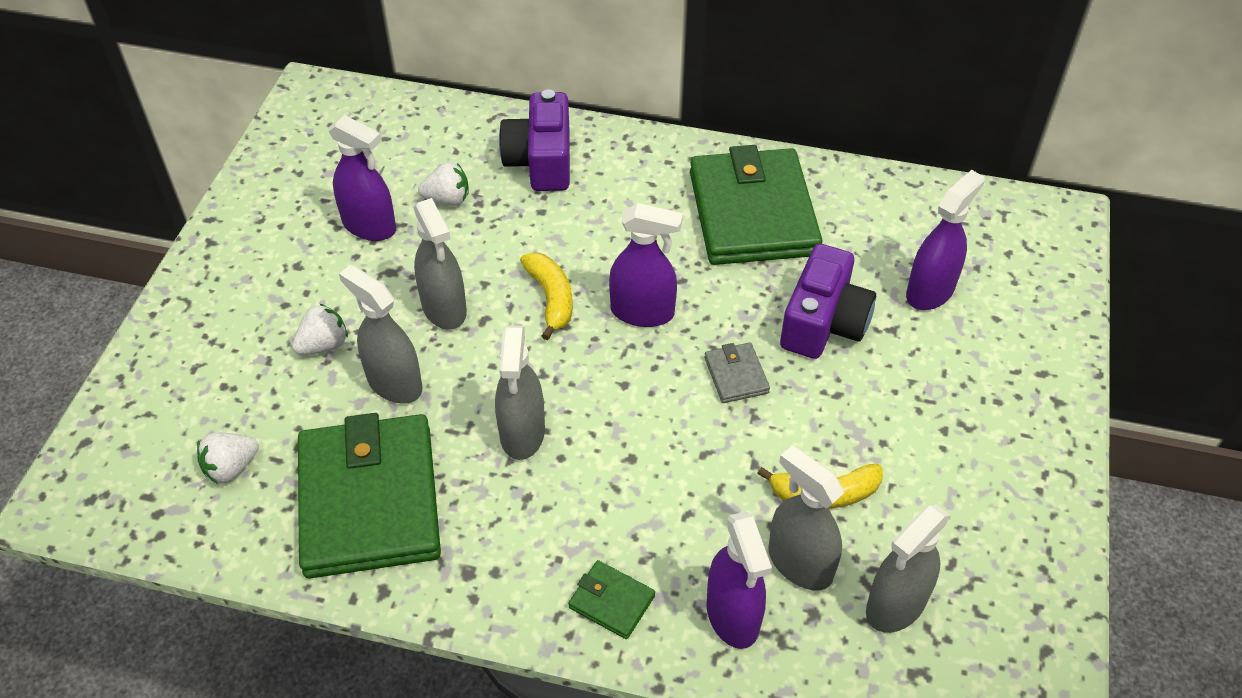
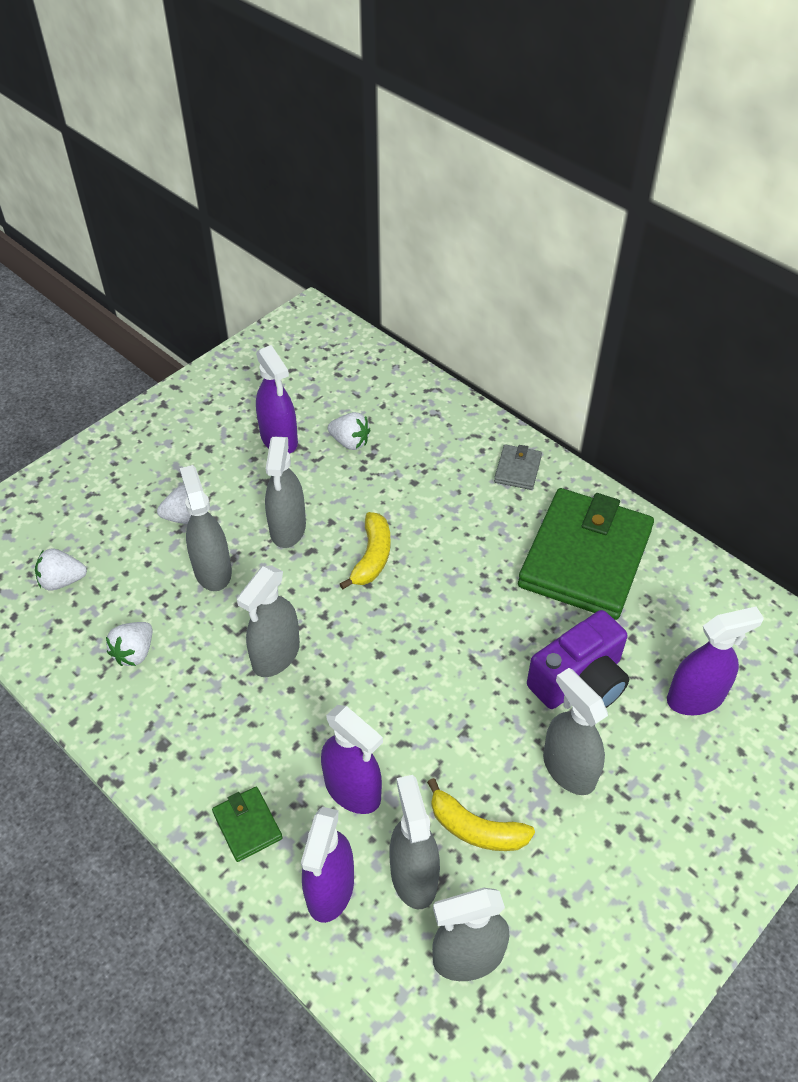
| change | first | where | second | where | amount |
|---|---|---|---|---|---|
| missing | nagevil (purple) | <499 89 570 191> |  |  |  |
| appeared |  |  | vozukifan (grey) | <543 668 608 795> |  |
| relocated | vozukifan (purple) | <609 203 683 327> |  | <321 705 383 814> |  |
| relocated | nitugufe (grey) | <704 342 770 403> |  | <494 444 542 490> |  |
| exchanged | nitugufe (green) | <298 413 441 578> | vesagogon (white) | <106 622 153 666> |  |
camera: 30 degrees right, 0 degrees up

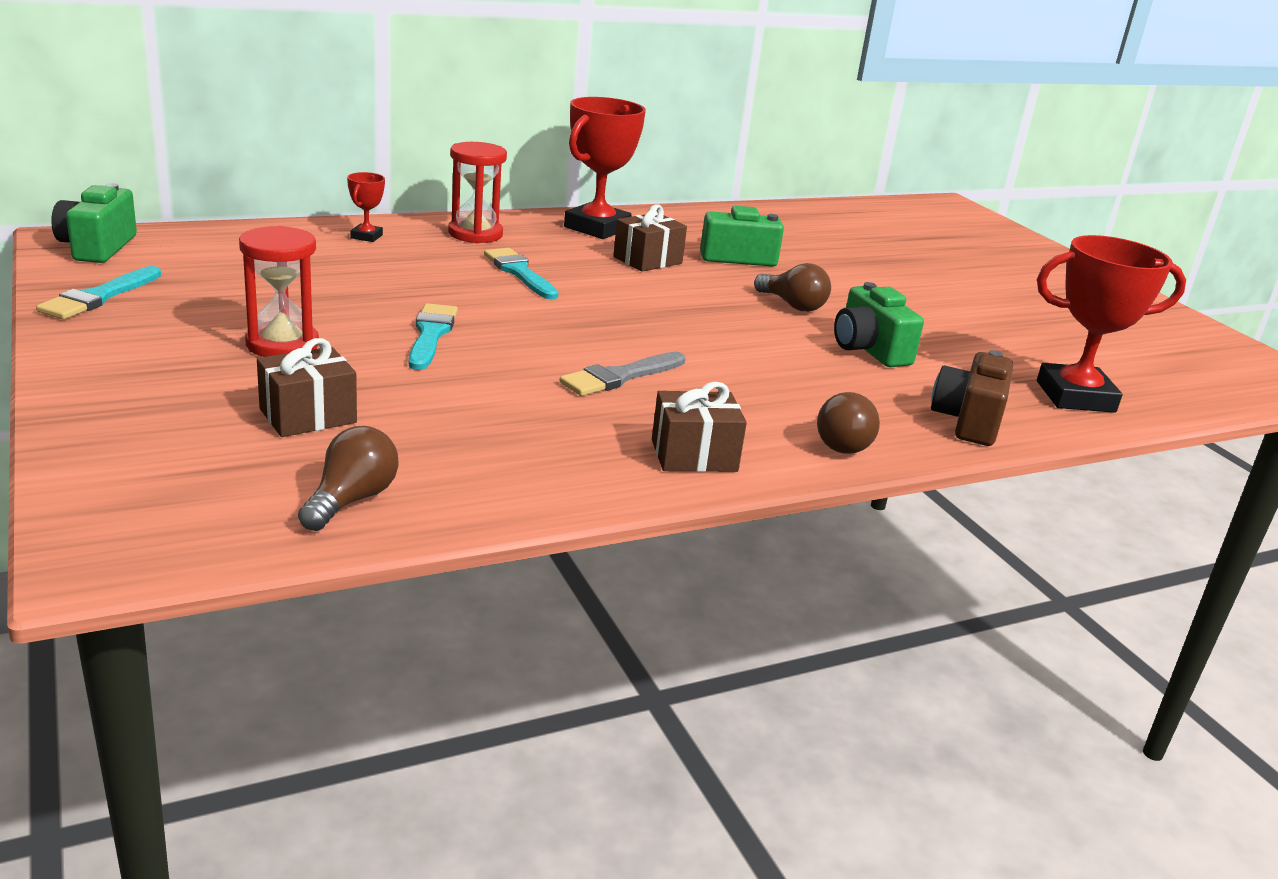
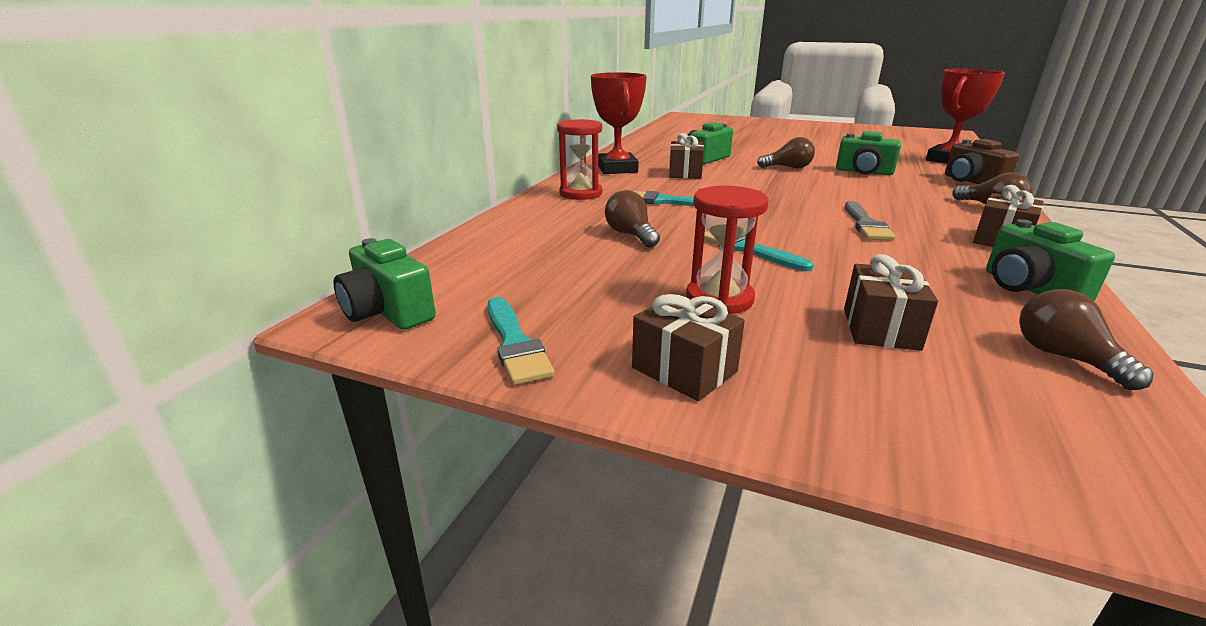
| change | first | where | second | where | amount |
|---|---|---|---|---|---|
| missing | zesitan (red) | <347 172 385 242> |  |  |  |
| appeared |  |  | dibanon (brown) | <605 190 660 248> |  |
| appeared |  |  | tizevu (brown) | <632 293 745 401> |  |
| appeared |  |  | nagevil (green) | <986 219 1115 301> |  |
camera: 40 degrees left, 0 degrees up

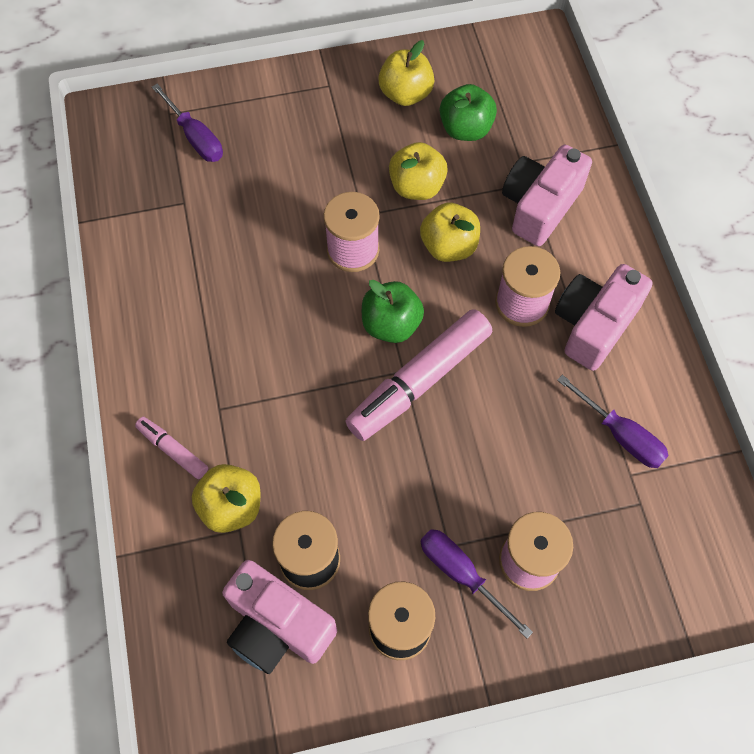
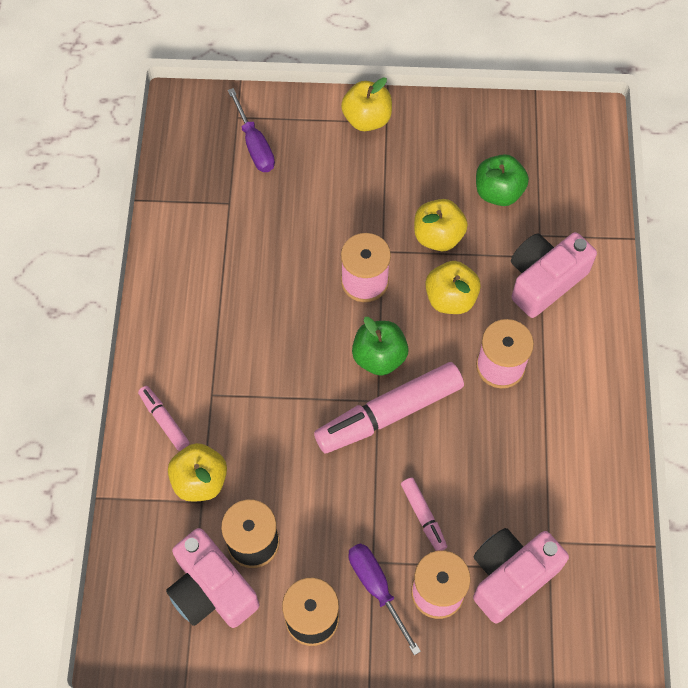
| change | first | where | second | where | amount |
|---|---|---|---|---|---|
| missing | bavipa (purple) | <557 375 669 468> |  |  |  |
| appeared |  |  | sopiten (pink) | <401 477 447 551> |  |
| relocated | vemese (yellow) | <378 40 434 106> |  | <341 77 392 131> |  |
| relocated | nagevil (pink) | <555 264 652 371> |  | <473 528 569 623> |  |
camera: 15 degrees right, 0 degrees up

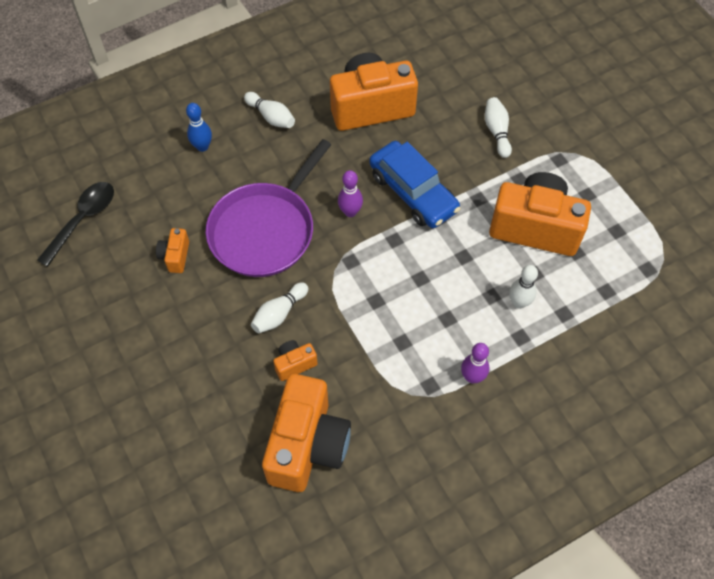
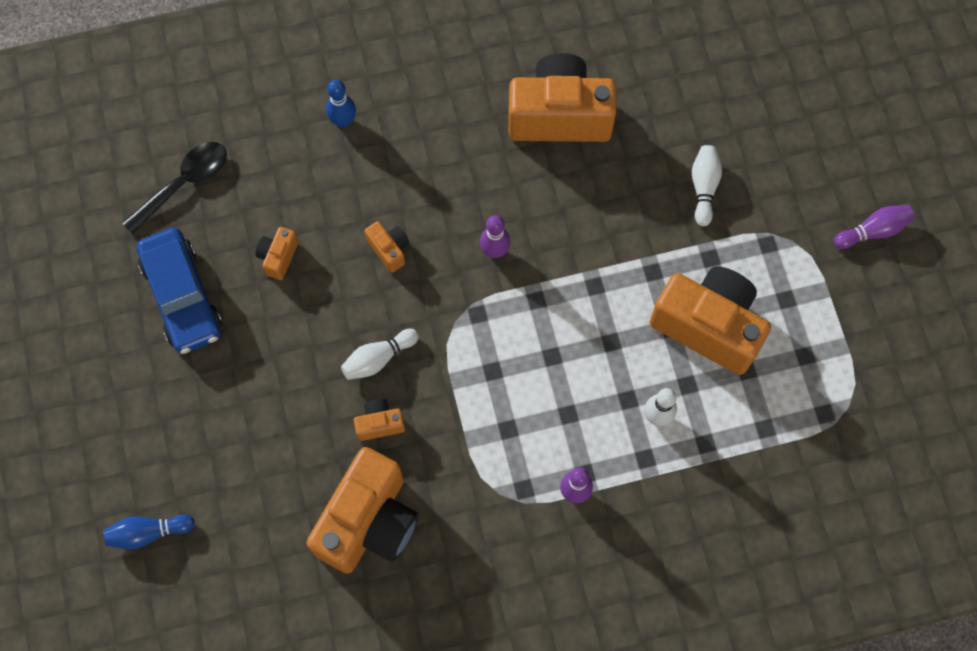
| change | first | where | second | where | amount |
|---|---|---|---|---|---|
| missing | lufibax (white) | <244 92 295 128> |  |  |  |
| appeared |  |  | lufibax (blue) | <103 514 195 549> |  |
| appeared |  |  | lufibax (purple) | <834 205 915 249> |  |
| relocated | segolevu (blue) | <369 141 461 228> |  | <137 228 222 354> |  |
| exchanged | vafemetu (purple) | <206 139 331 277> | nagevil (orange) | <364 221 410 273> |  |
camera: 15 degrees right, 10 degrees up

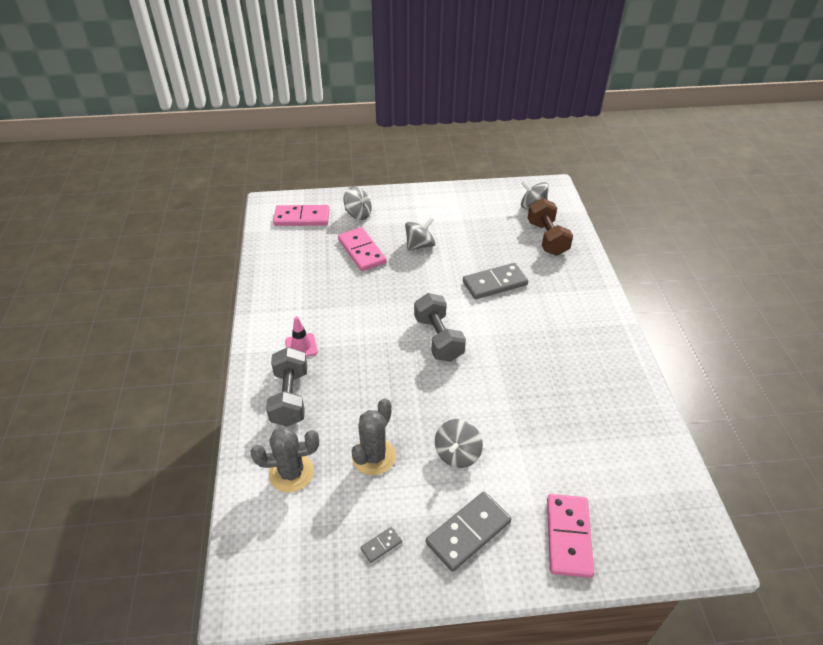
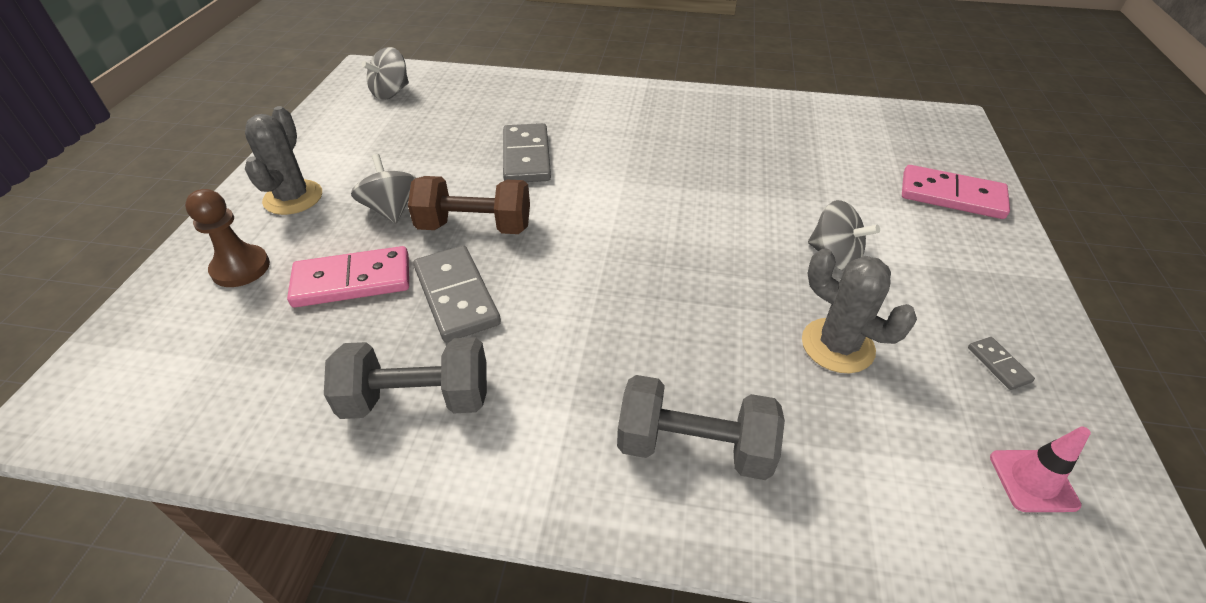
| change | first | where | second | where | amount |
|---|---|---|---|---|---|
| missing | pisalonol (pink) | <273 205 330 226> |  |  |  |
| relocated | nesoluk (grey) | <251 426 319 492> |  | <245 106 322 215> |  |
| relocated | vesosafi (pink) | <285 316 318 357> |  | <990 426 1091 512> |  |
| relocated | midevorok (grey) | <414 293 466 362> |  | <324 337 487 419> |  |
| relocated | pisalonol (grey) | <426 492 511 572> |  | <413 245 501 342> |  |
| relocated | midevorok (brown) | <528 198 573 256> |  | <408 176 530 234> |  |
| exchanged | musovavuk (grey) | <343 186 372 220> | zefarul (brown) | <185 189 270 287> |  |
camera: 75 degrees left, 0 degrees up

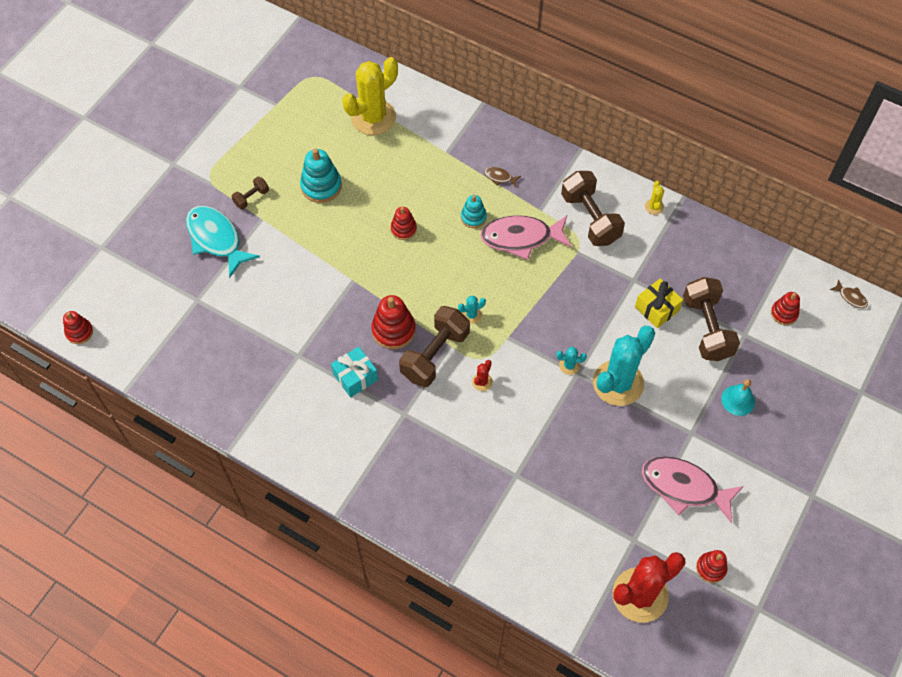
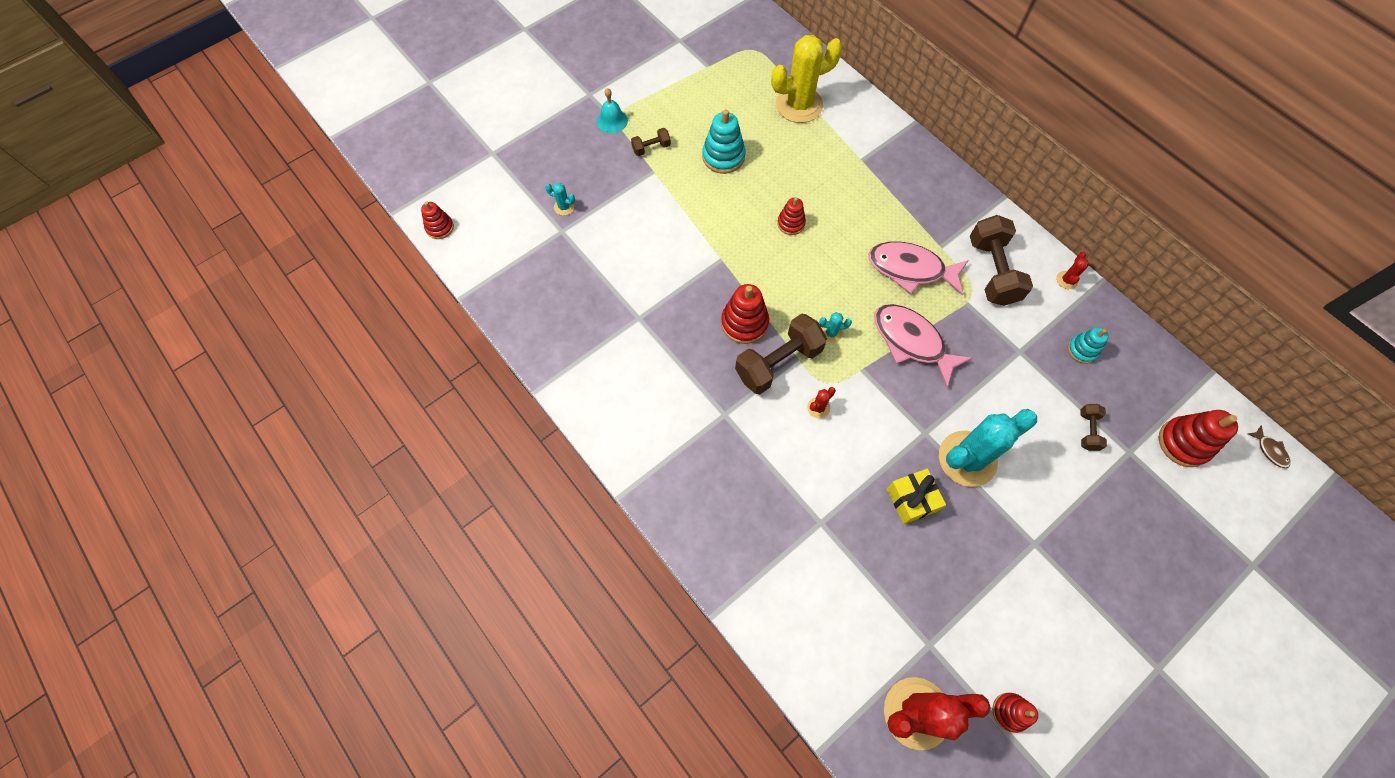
| change | first | where | second | where | amount |
|---|---|---|---|---|---|
| missing | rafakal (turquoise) | <186 206 260 278> |  |  |  |
| missing | tizevu (turquoise) | <331 347 378 398> |  |  |  |
| missing | rafakal (brown) | <484 167 521 187> |  |  |  |
| relocated | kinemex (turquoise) | <461 195 487 228> |  | <1068 327 1109 364> |  |
| relocated | nesoluk (turquoise) | <556 347 587 375> |  | <545 183 575 216> |  |
| relocated | tizevu (yellow) | <635 278 683 328> |  | <887 469 946 524> |  |
| relocated | rafakal (pink) | <642 456 744 523> |  | <874 304 973 387> |  |
| relocated | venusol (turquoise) | <721 379 755 416> |  | <597 88 628 133> |  |
| colour | nesoluk (yellow) | <645 181 664 215> | nesoluk (red) | <1057 252 1089 289> |  |
| size | midevorok (brown) | <683 277 740 361> |  | <1080 404 1107 451> | x0.48 |
| size | kinemex (red) | <771 292 800 325> |  | <1159 410 1238 467> | x1.60 |
camera: 20 degrees right, 5 degrees up

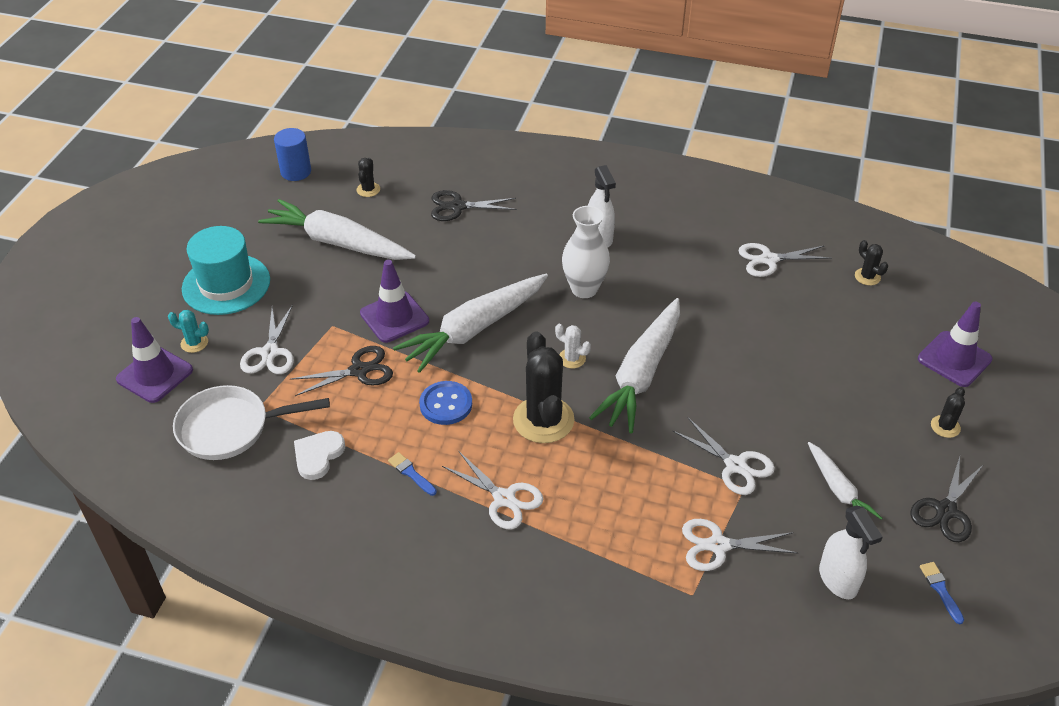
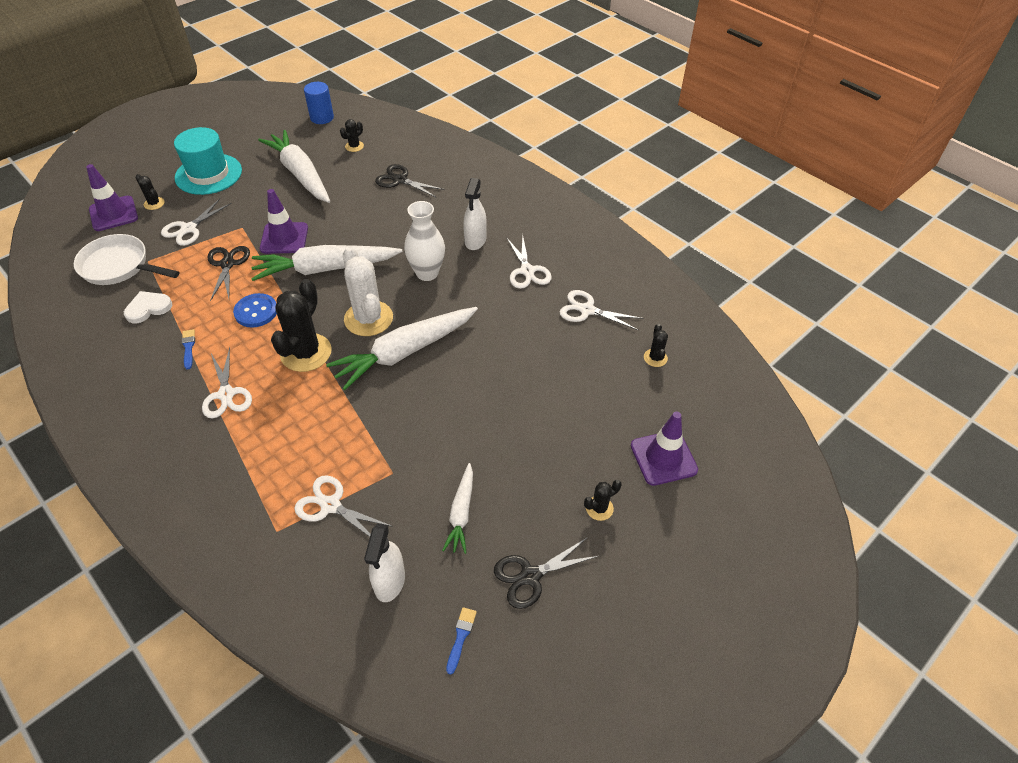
| change | first | where | second | where | amount |
|---|---|---|---|---|---|
| relocated | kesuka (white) | <673 418 775 495> |  | <506 235 552 289> |  |
| colour | nesoluk (turquoise) | <168 310 209 353> | nesoluk (black) | <135 174 165 210> |  |
| spun | kesuka (black) | <290 346 393 396> |  | <207 246 250 301> | 105 degrees counterclockwise |
| size | nesoluk (white) | <555 324 591 369> |  | <343 247 393 336> | x2.12 |
camera: 30 degrees right, 5 degrees up

